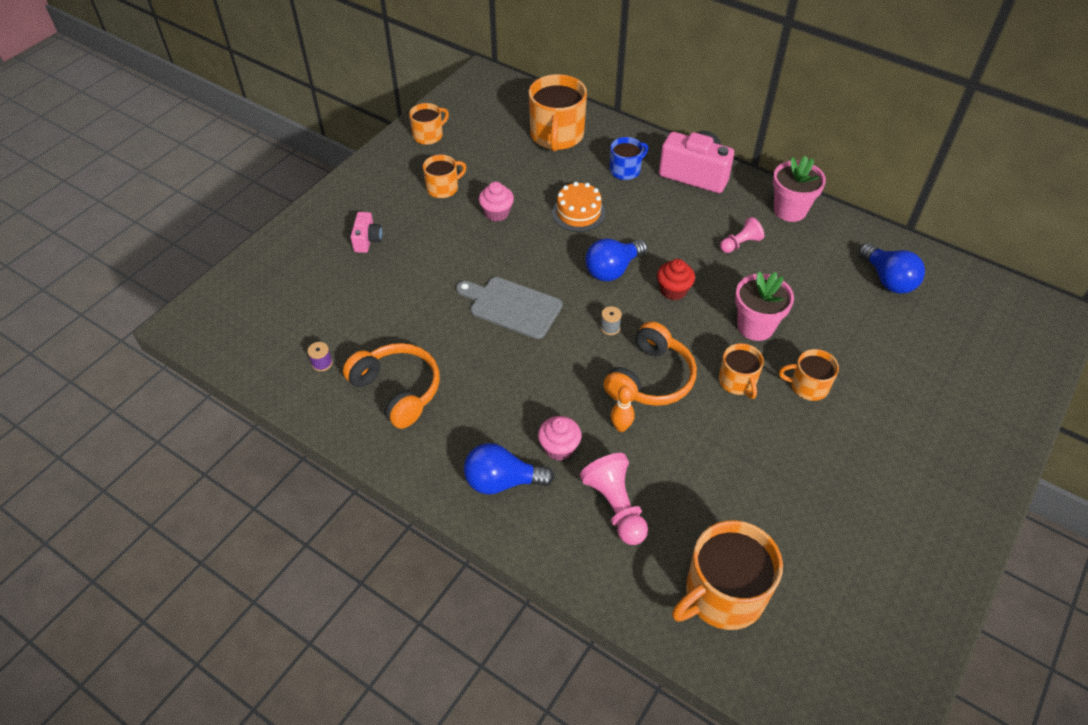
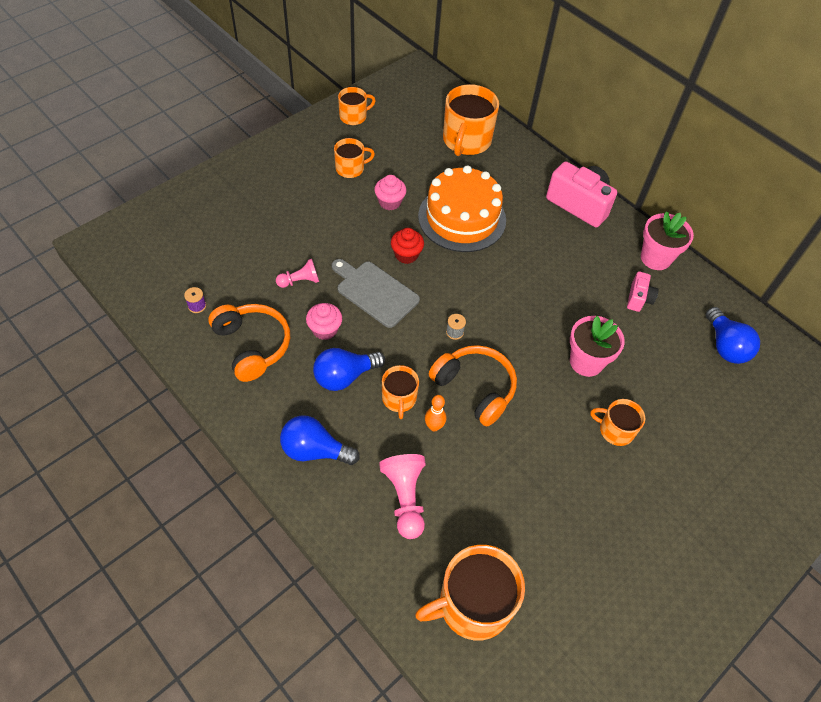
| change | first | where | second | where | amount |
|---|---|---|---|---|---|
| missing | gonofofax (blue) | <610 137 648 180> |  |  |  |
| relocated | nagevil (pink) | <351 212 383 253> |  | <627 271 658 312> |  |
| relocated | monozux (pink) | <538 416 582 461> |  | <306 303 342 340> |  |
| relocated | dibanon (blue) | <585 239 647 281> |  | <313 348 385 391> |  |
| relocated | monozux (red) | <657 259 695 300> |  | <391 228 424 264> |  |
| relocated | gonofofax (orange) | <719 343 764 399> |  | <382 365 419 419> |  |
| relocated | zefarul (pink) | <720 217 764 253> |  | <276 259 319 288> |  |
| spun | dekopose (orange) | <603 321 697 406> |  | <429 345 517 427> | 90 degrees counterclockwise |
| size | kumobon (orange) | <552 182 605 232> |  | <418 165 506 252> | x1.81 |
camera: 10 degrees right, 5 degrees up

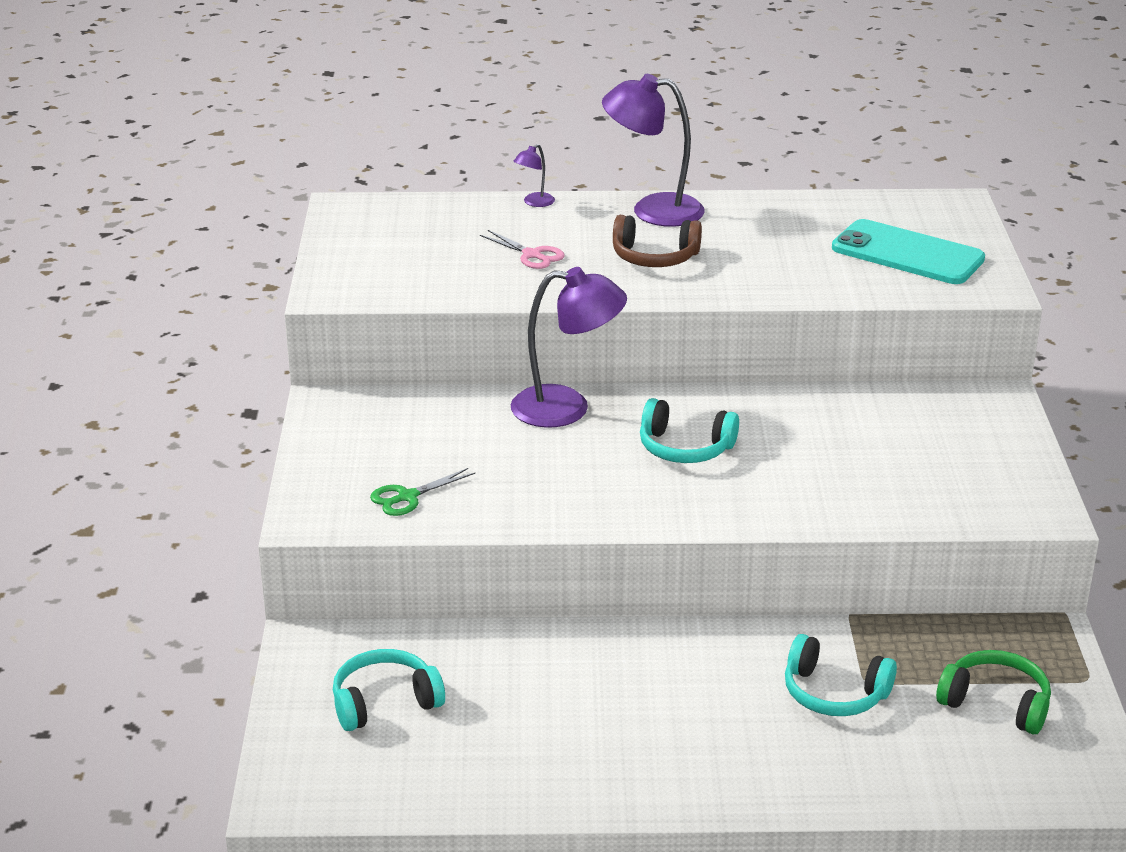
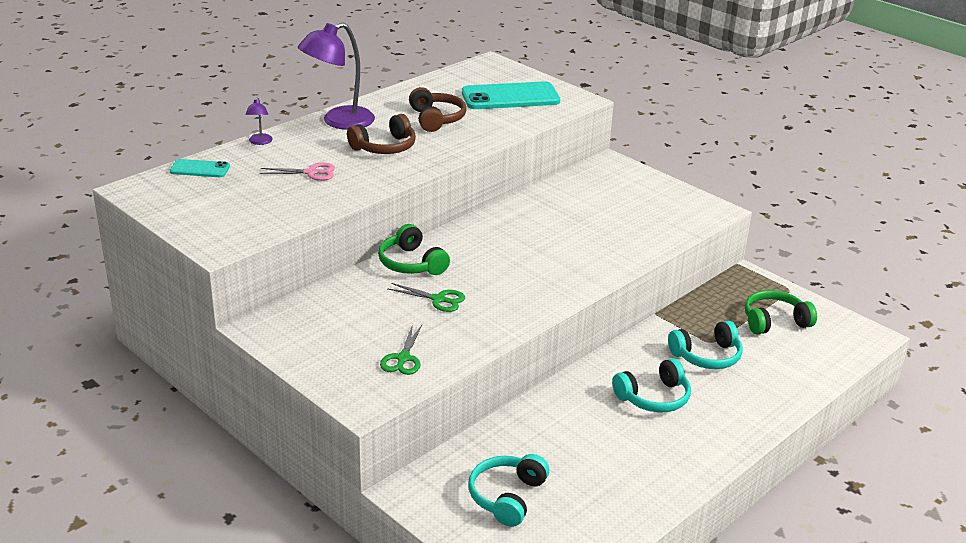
| change | first | where | second | where | amount |
|---|---|---|---|---|---|
| appeared |  |  | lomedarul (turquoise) | <169 159 230 177> |  |
| appeared |  |  | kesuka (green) | <387 283 465 312> |  |
| appeared |  |  | dekopose (brown) | <409 87 467 132> |  |
| relocated | dekopose (turquoise) | <640 398 739 463> |  | <612 358 691 412> |  |
| exchanged | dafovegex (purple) | <511 267 627 428> | dekopose (green) | <378 224 450 275> |  |
camera: 45 degrees left, 0 degrees up

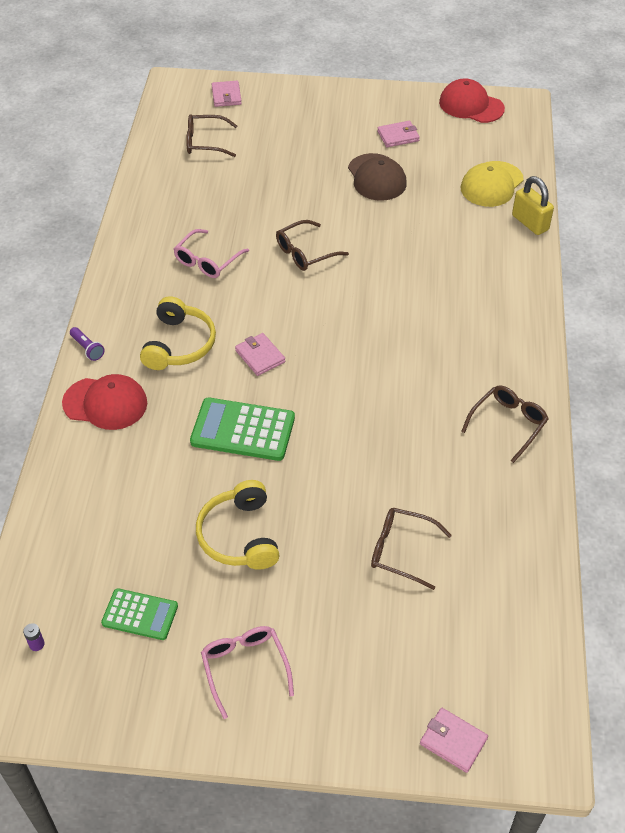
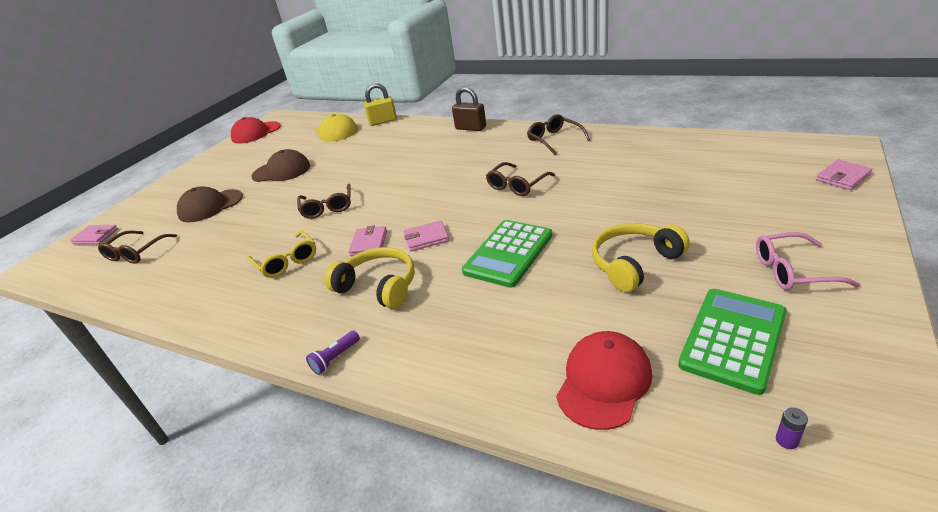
| change | first | where | second | where | amount |
|---|---|---|---|---|---|
| appeared |  |  | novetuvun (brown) | <177 186 243 222> |  |
| appeared |  |  | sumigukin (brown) | <452 87 486 131> |  |
| relocated | novetuvun (red) | <62 374 147 430> |  | <556 331 652 430> |  |
| relocated | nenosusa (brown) | <371 508 452 590> |  | <486 162 555 196> |  |
| relocated | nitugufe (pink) | <377 121 420 147> |  | <349 225 387 256> |  |
| colour | nenosusa (pink) | <173 229 249 278> | nenosusa (yellow) | <247 230 316 278> |  |
| spun | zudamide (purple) | <70 327 105 361> |  | <306 331 360 375> | 150 degrees clockwise |
| spun | dekopose (yellow) | <196 480 280 570> |  | <592 223 690 292> | 135 degrees clockwise |
| size | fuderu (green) | <101 588 178 640> |  | <678 289 787 395> | x1.59 |
camera: 65 degrees left, 15 degrees down

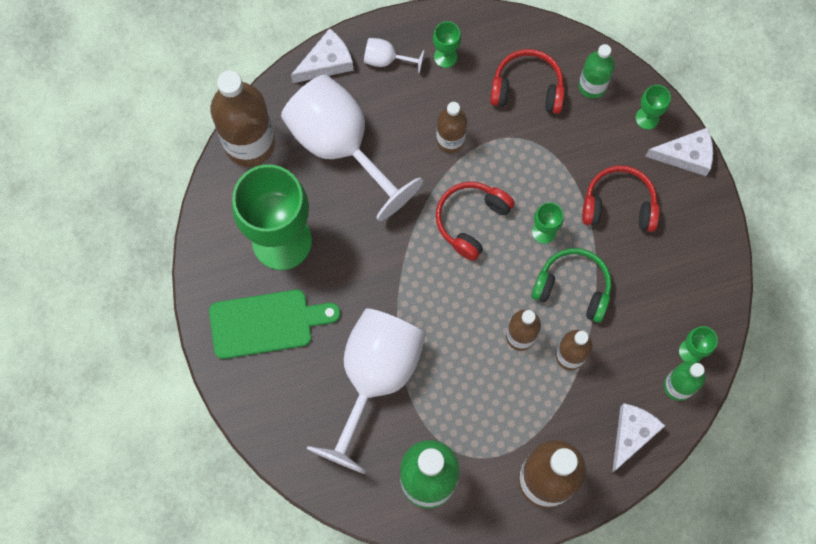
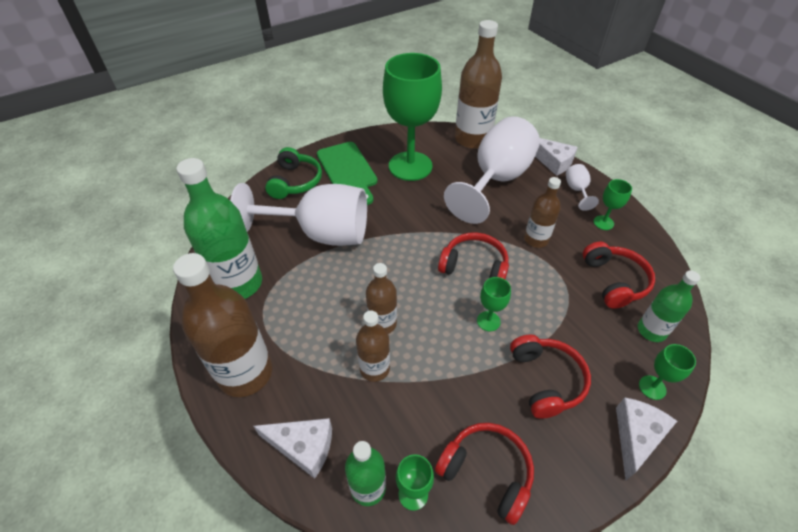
| change | first | where | second | where | amount |
|---|---|---|---|---|---|
| appeared |  |  | dekopose (red) | <435 423 534 525> |  |
| relocated | dekopose (green) | <531 248 612 323> |  | <265 147 322 199> |  |
| spun | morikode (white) | <645 127 713 176> |  | <616 398 677 480> | 135 degrees counterclockwise |
camera: 75 degrees right, 25 degrees down

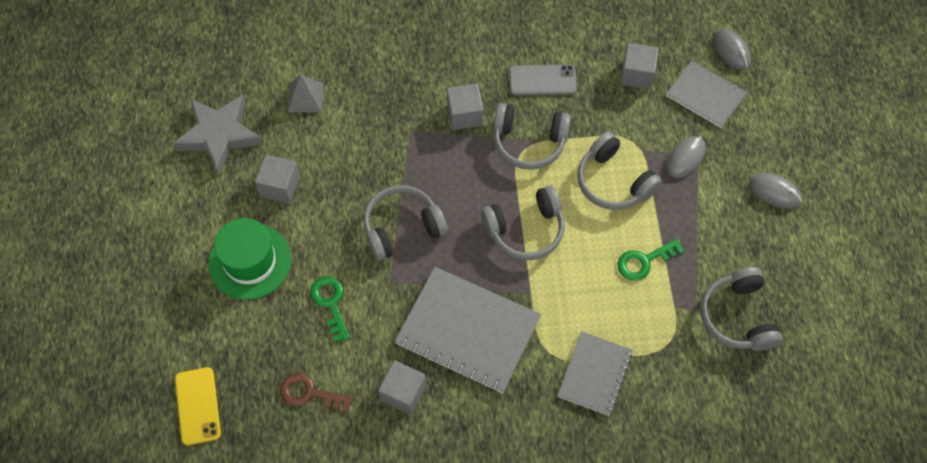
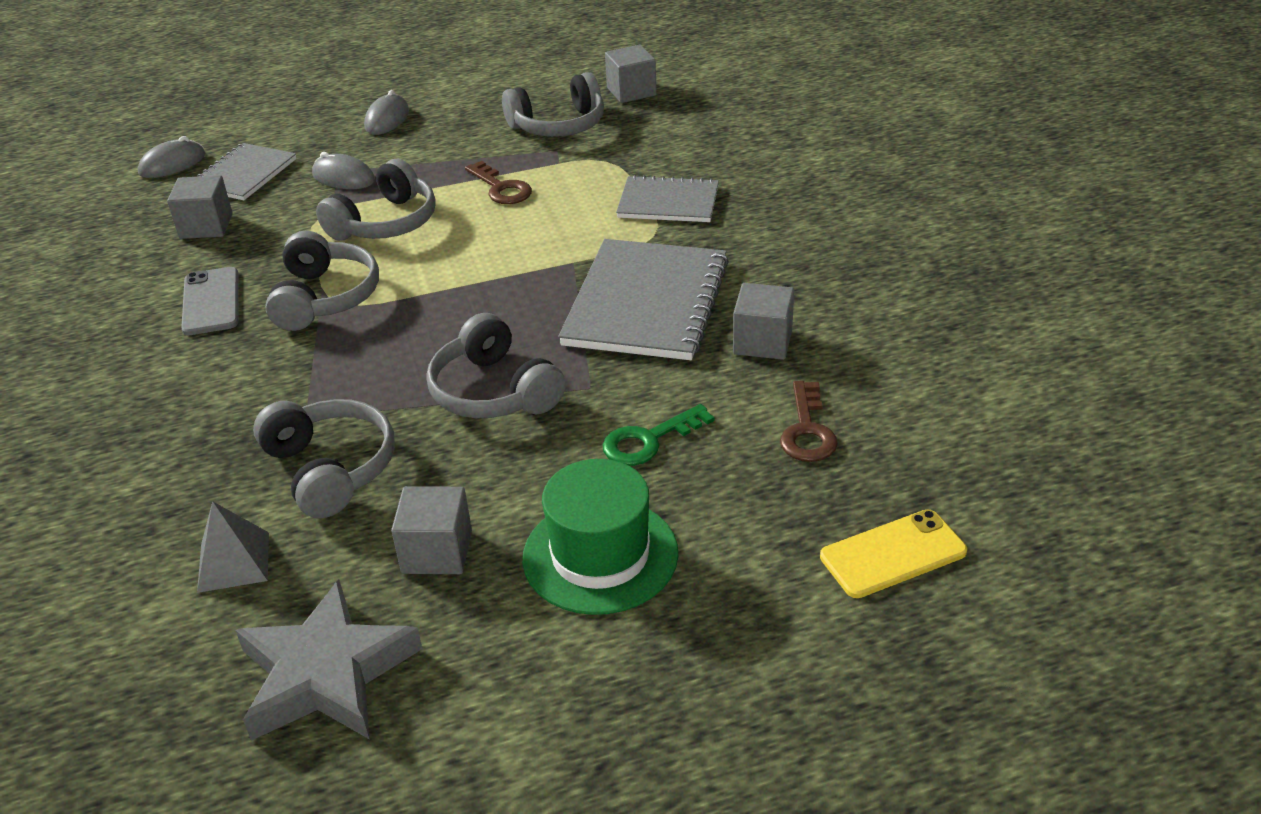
| change | first | where | second | where | amount |
|---|---|---|---|---|---|
| relocated | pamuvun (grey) | <447 83 483 130> |  | <605 45 657 103> |  |
| relocated | dekopose (grey) | <481 185 564 260> |  | <253 399 395 519> |  |
| colour | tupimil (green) | <618 238 684 281> | tupimil (brown) | <465 161 532 204> |  |
camera: 100 degrees left, 25 degrees down

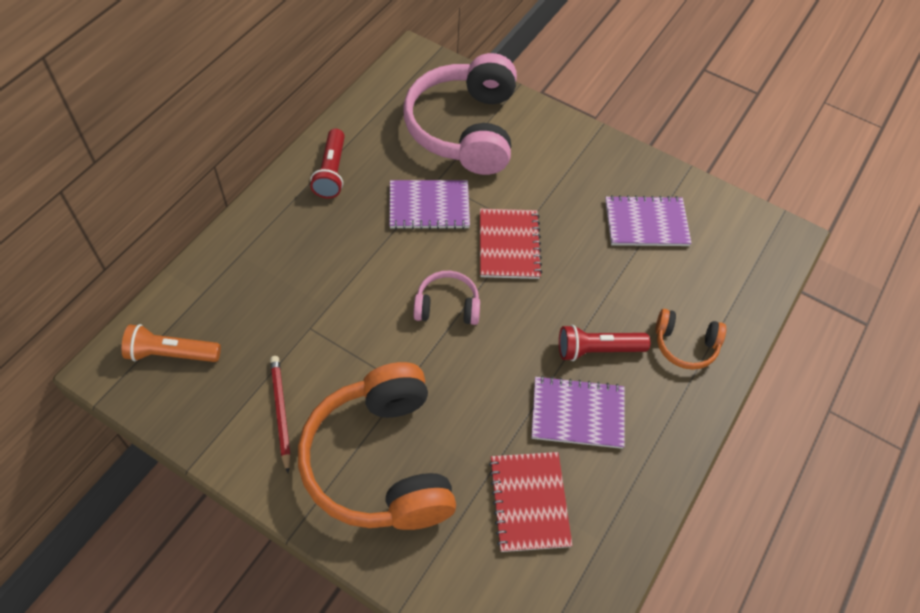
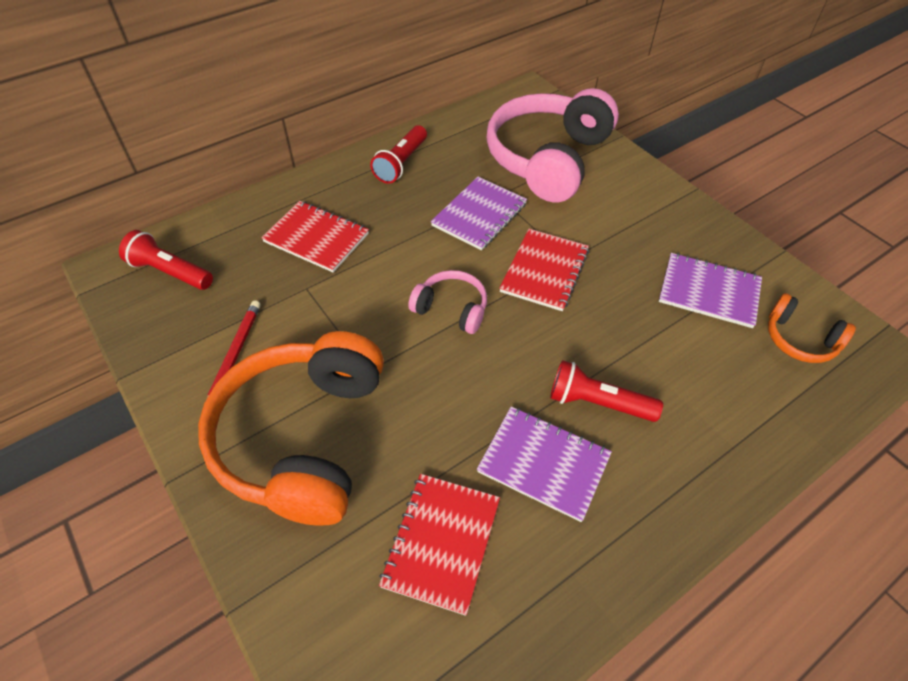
| change | first | where | second | where | amount |
|---|---|---|---|---|---|
| appeared |  |  | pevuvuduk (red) | <261 201 369 272> |  |
| relocated | dekopose (orange) | <655 309 726 370> |  | <768 293 856 363> |  |
| colour | zudamide (orange) | <122 324 221 362> | zudamide (red) | <119 230 213 290> |  |
| spun | pevuvuduk (purple) | <389 180 470 230> |  | <431 177 527 250> | 75 degrees counterclockwise |
camera: 25 degrees right, 5 degrees down

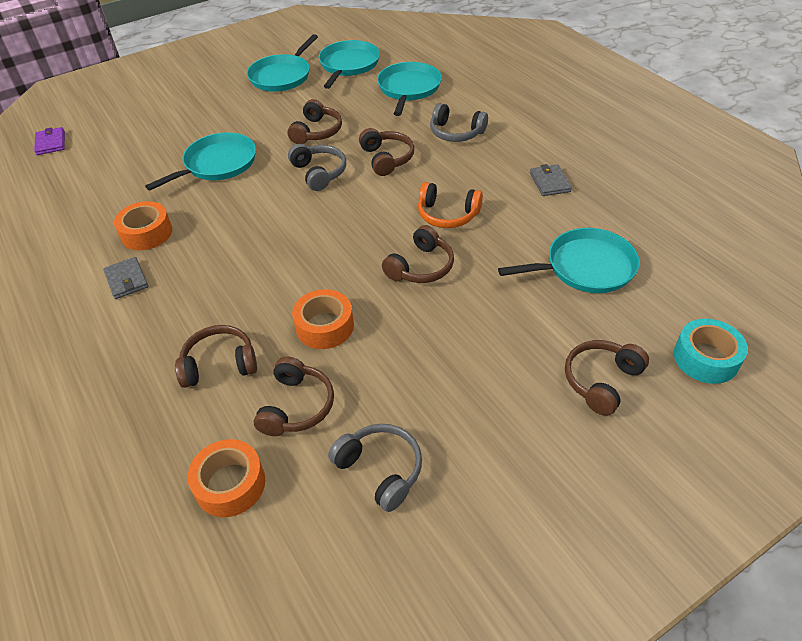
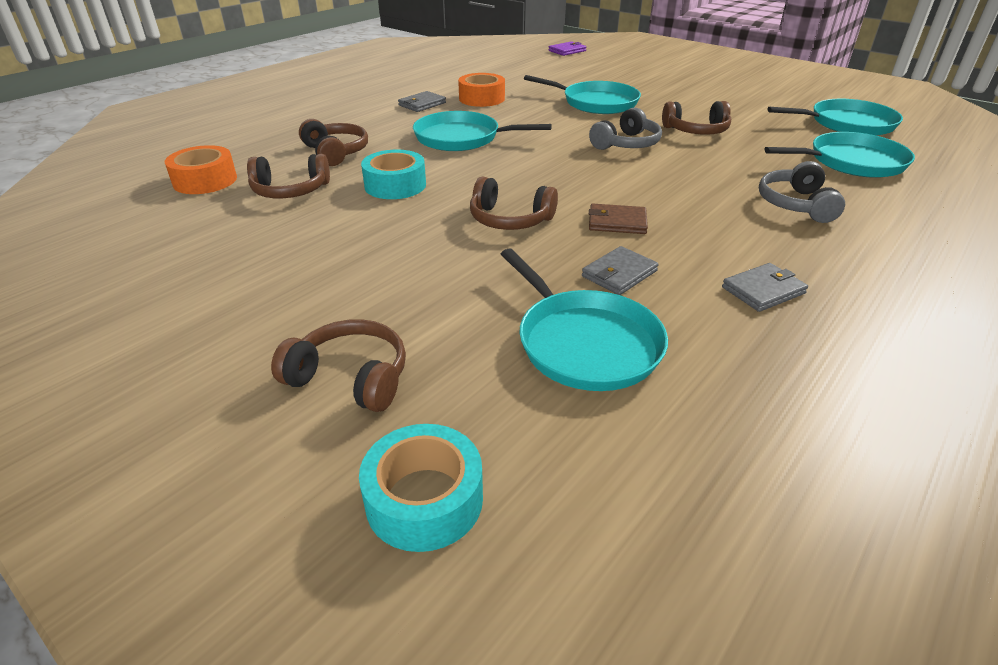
| change | first | where | second | where | amount |
|---|---|---|---|---|---|
| missing | dekopose (grey) | <328 424 422 512> |  |  |  |
| missing | dekopose (brown) | <359 128 414 176> |  |  |  |
| appeared |  |  | nitugufe (grey) | <582 246 659 295> |  |
| relocated | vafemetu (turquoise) | <247 34 318 92> |  | <413 111 552 151> |  |
| exchanged | dekopose (orange) | <418 182 483 228> | nitugufe (brown) | <589 204 648 234> |  |
| colour | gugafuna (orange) | <292 289 354 349> | gugafuna (turquoise) | <361 150 426 199> |  |
camera: 70 degrees right, 10 degrees down

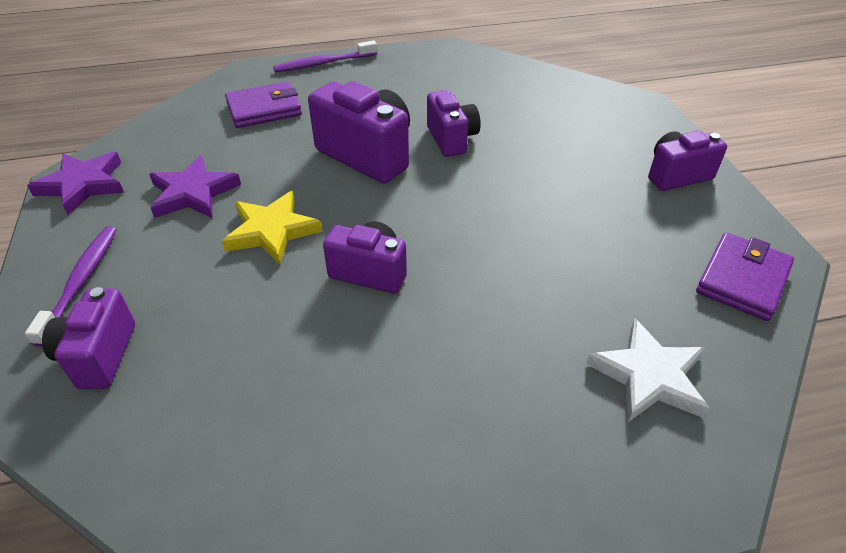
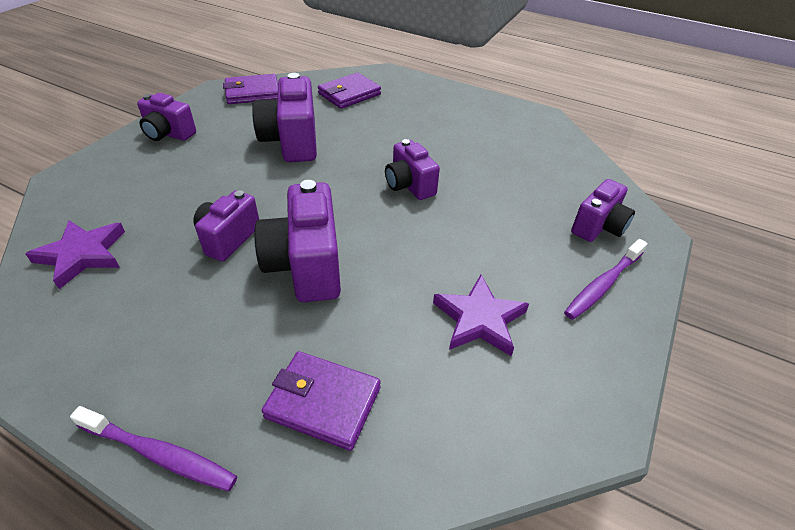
| change | first | where | second | where | amount |
|---|---|---|---|---|---|
| missing | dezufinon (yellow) | <222 191 322 265> |  |  |  |
| appeared |  |  | nagevil (purple) | <252 73 317 162> |  |
| relocated | dezufinon (purple) | <27 152 124 215> |  | <25 220 125 289> |  |
| exchanged | dezufinon (white) | <586 319 710 422> | nitugufe (purple) | <318 73 381 109> |  |
camera: 140 degrees left, 0 degrees up

